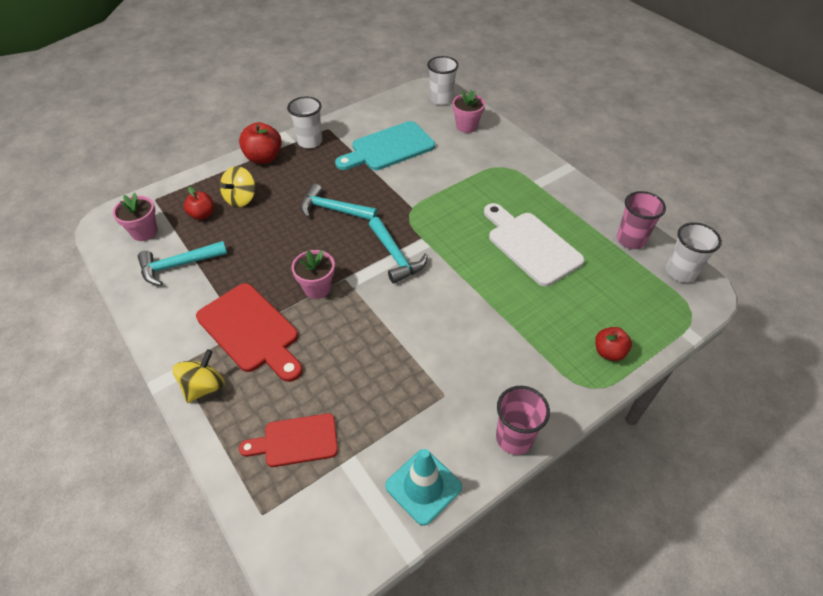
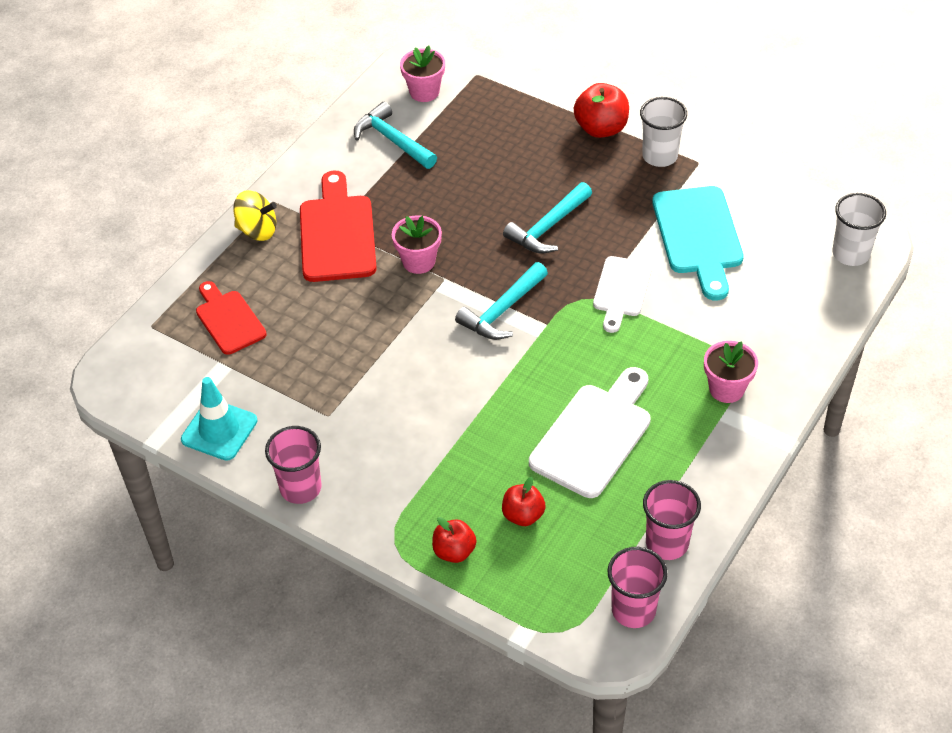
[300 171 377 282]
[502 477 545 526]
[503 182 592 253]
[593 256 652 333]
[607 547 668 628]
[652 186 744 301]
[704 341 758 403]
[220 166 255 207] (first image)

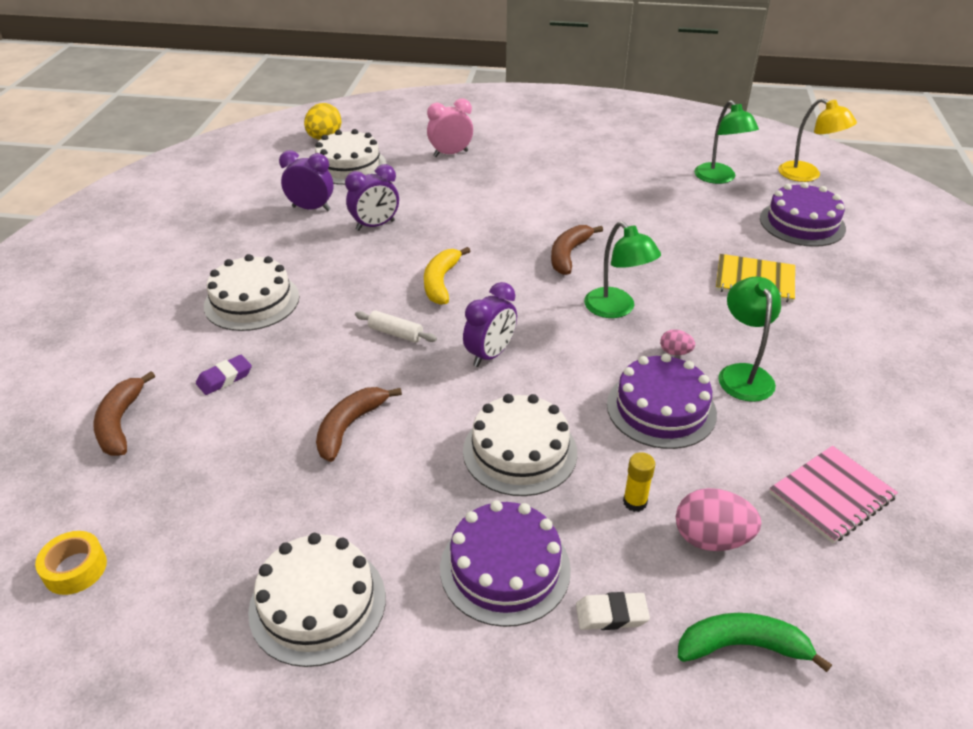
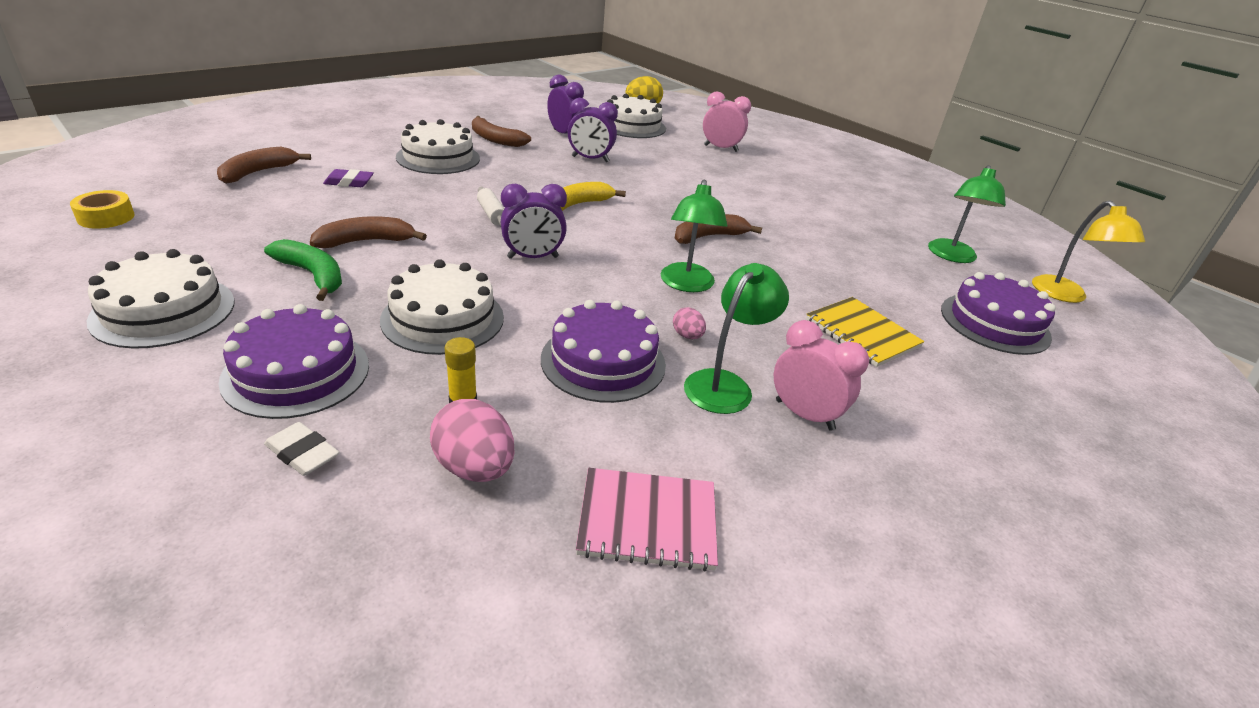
[264 239 342 301]
[472 116 531 147]
[774 320 869 431]

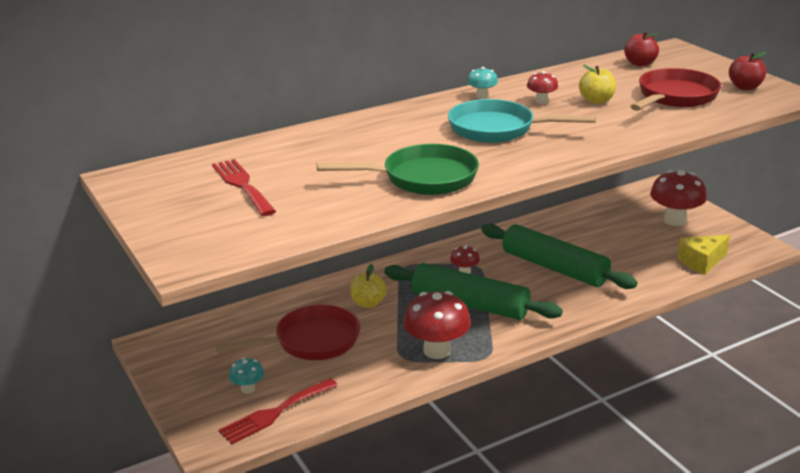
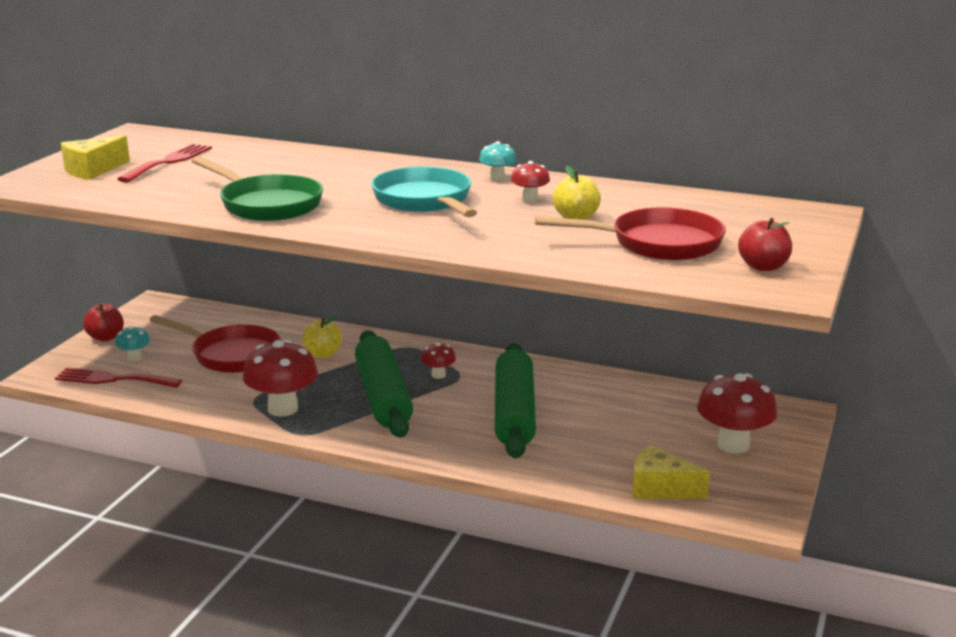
[61 135 130 180]
[83 303 124 342]

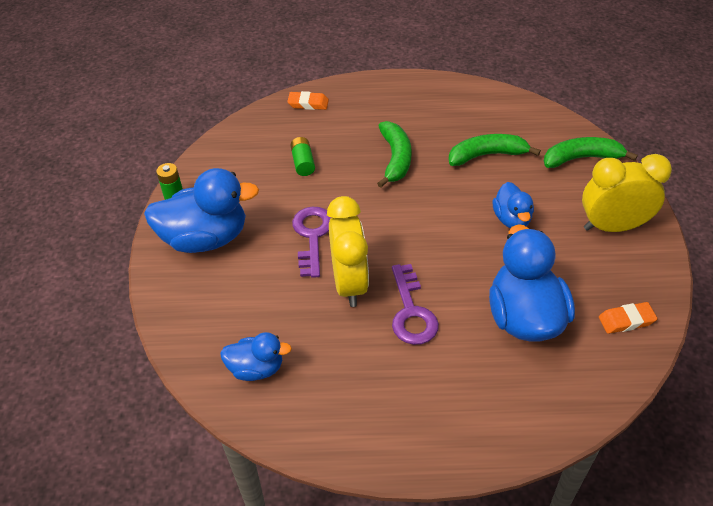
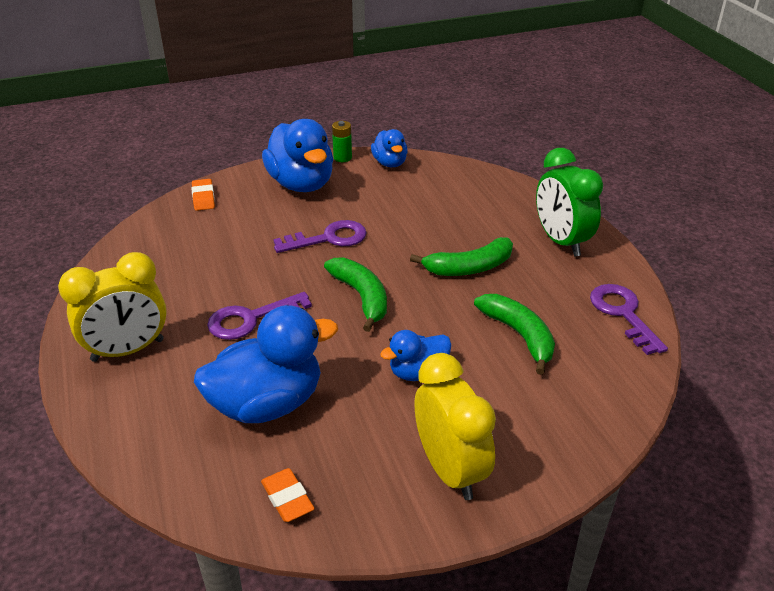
[58 252 167 362]
[191 179 215 211]
[324 257 387 332]
[371 129 408 167]
[536 148 603 257]
[590 284 668 355]
[290 137 315 176] (first image)

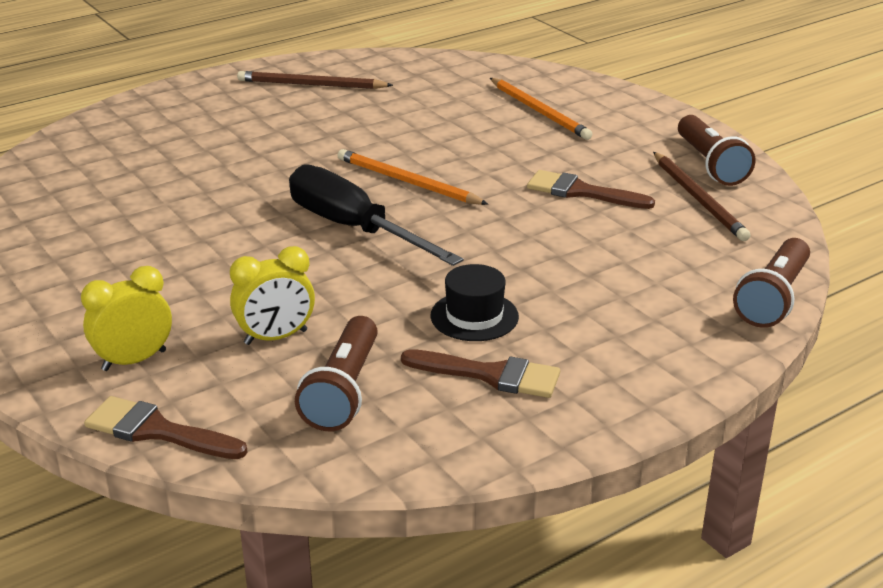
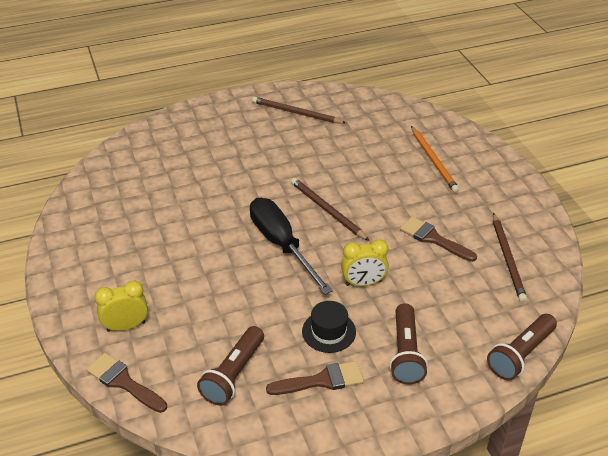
[266 361 364 395]
[291 178 369 241]
[341 239 389 286]
[390 303 428 385]

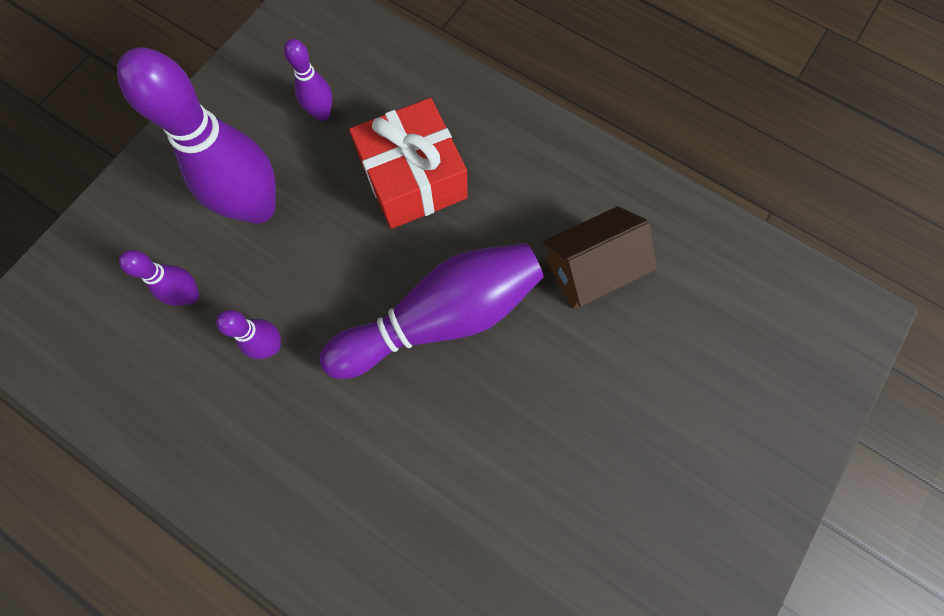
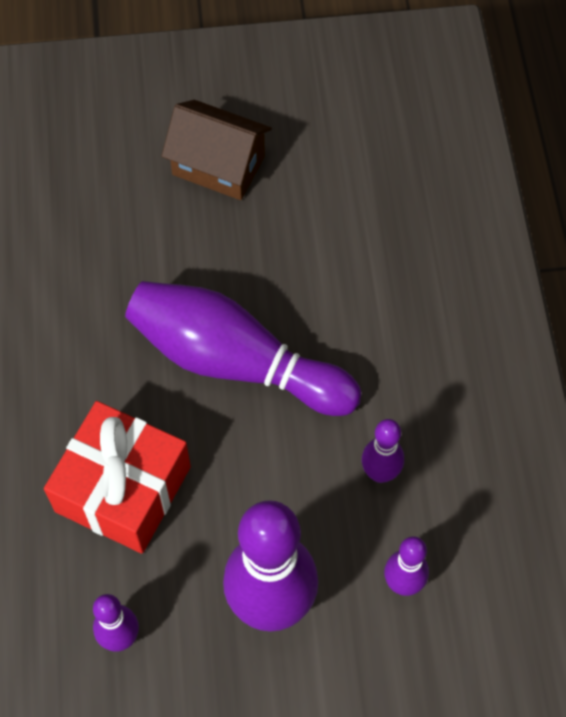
[161 100 272 200]

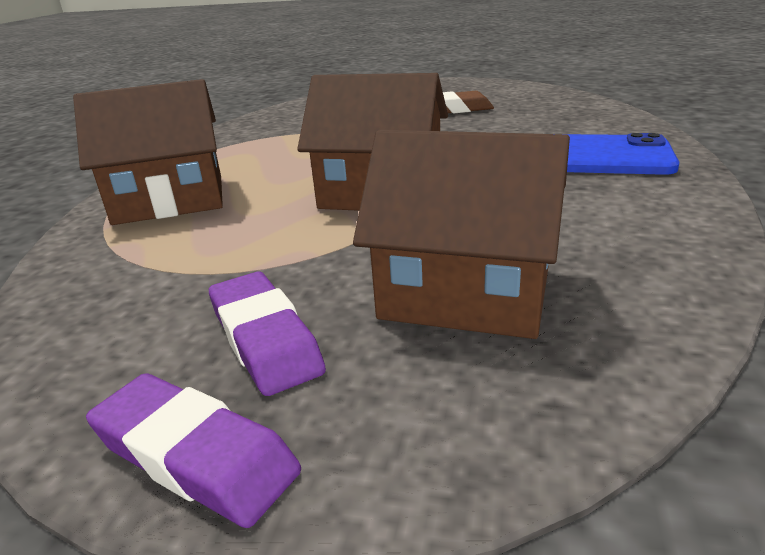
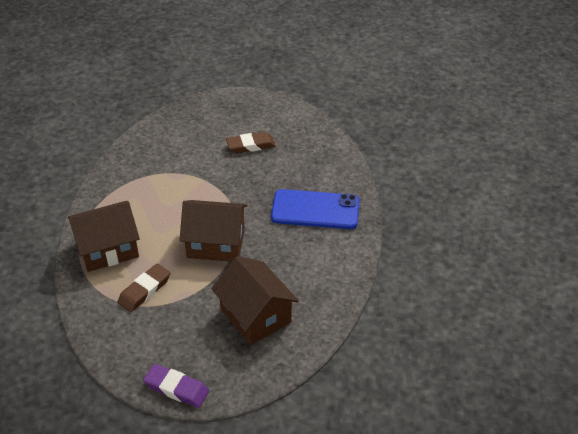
[117 264 170 312]
[211 256 299 345]
[209 272 326 396] (first image)

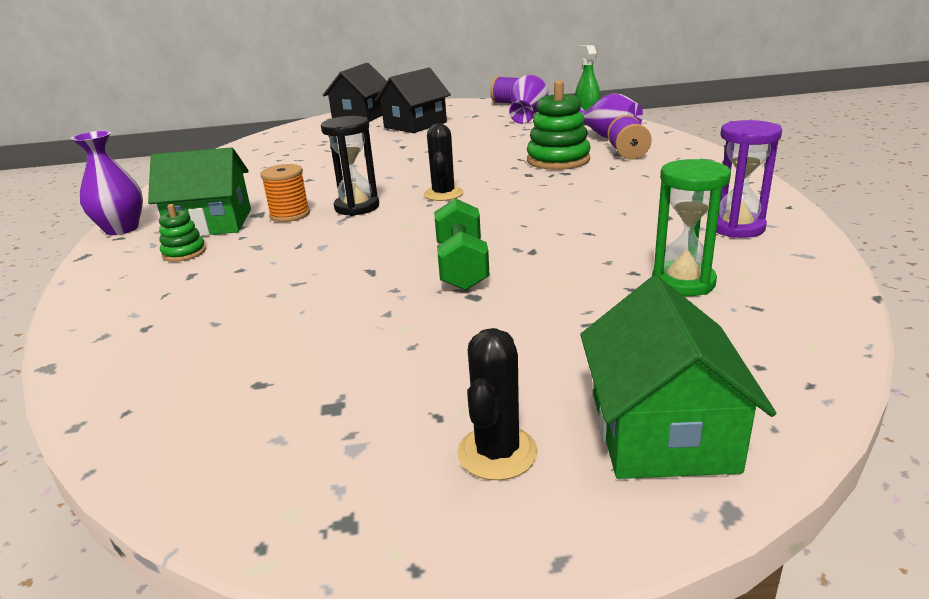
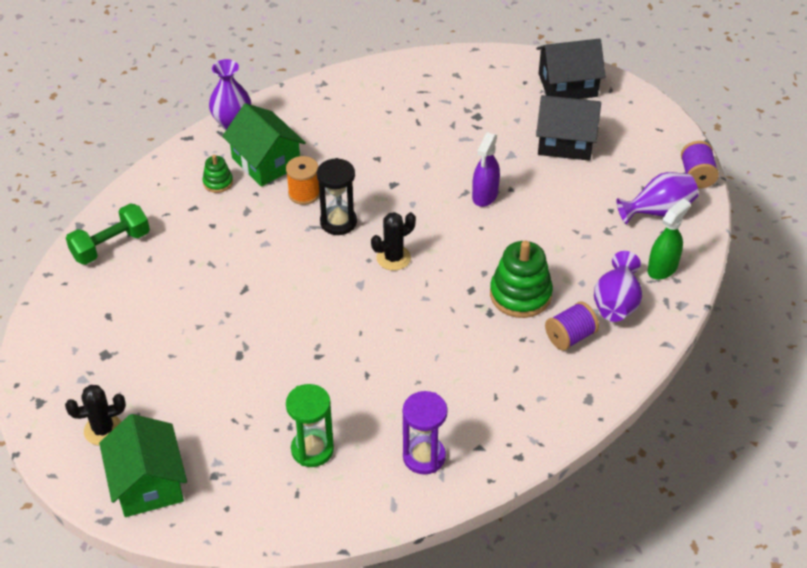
[66 203 150 265]
[99 414 187 517]
[472 133 500 207]

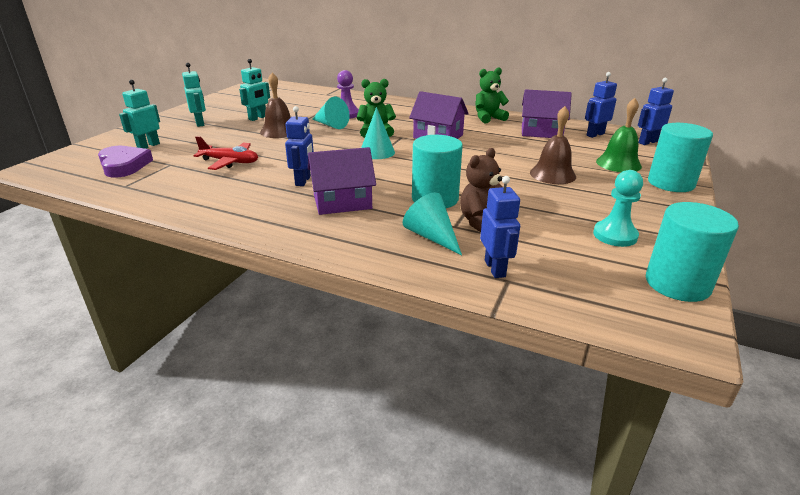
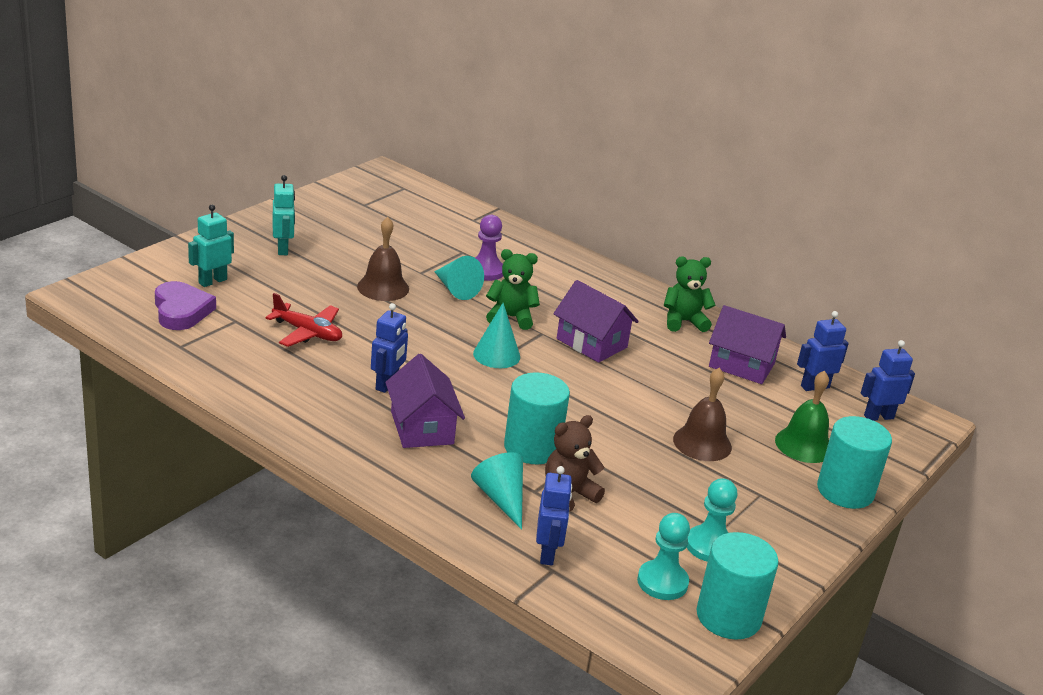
[385 354 465 448]
[637 513 690 600]
[239 59 270 121] (first image)

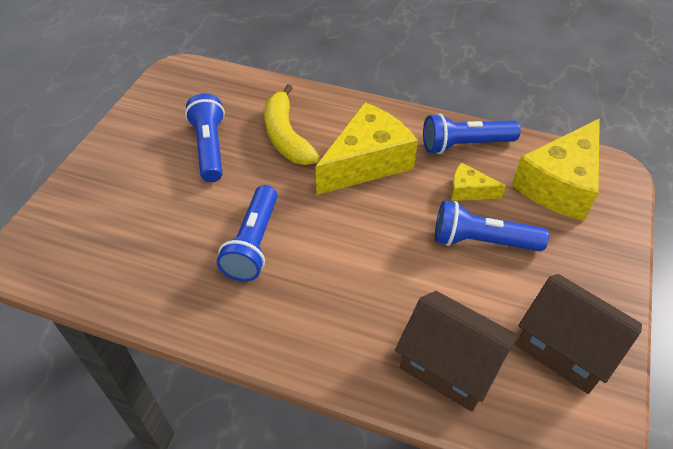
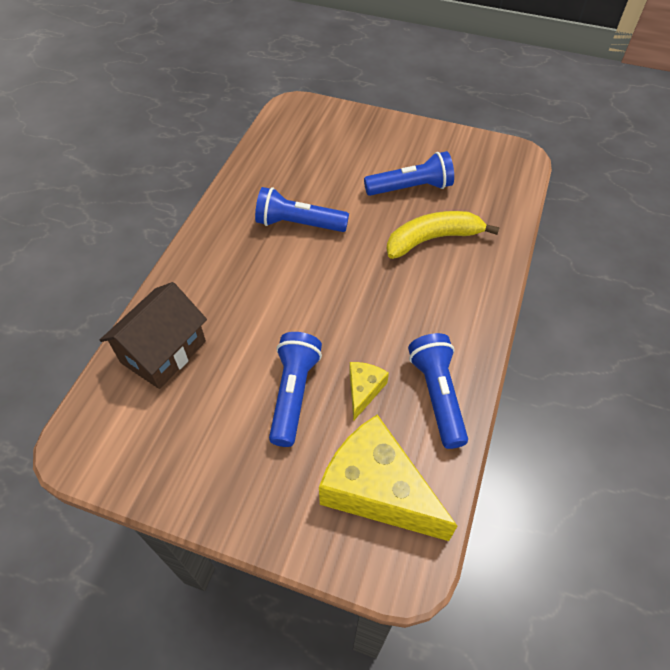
[315 102 418 195] (first image)
[516 274 642 394] (first image)

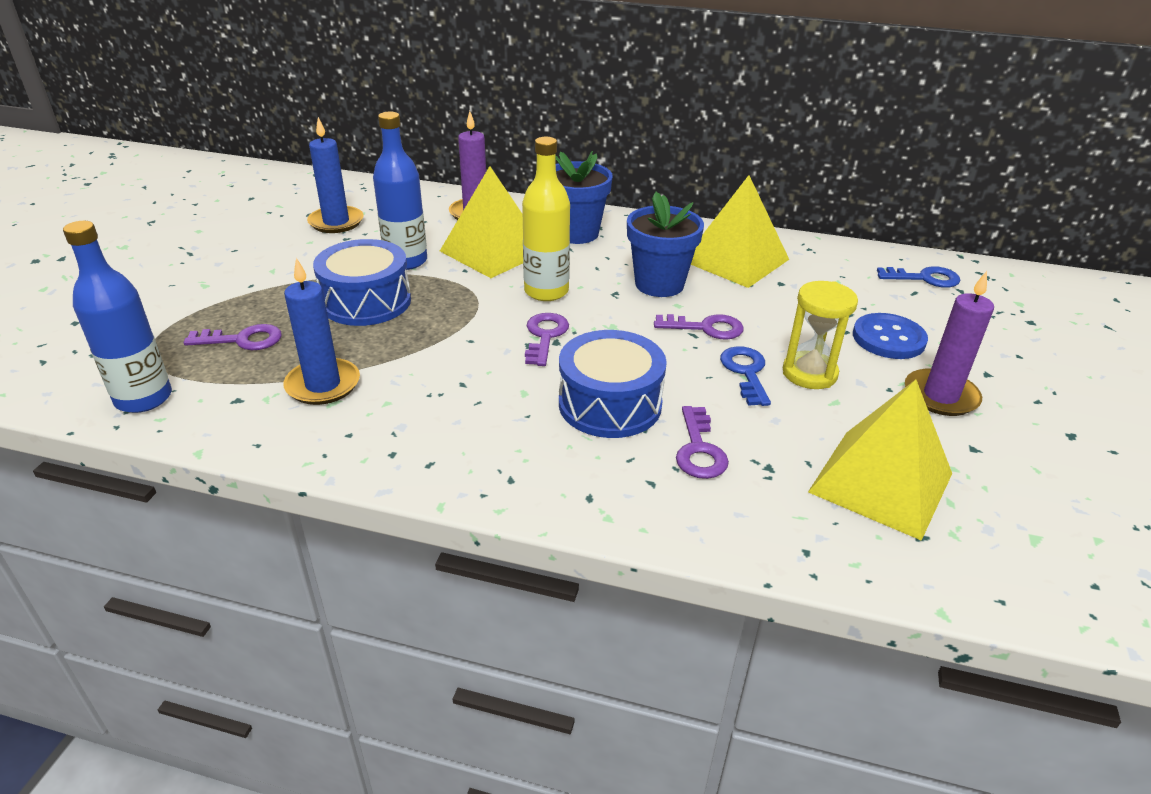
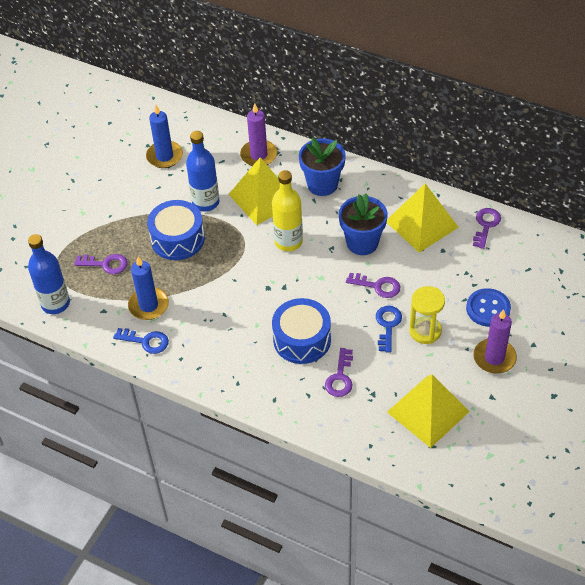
[113 328 169 354]
[473 208 501 249]

